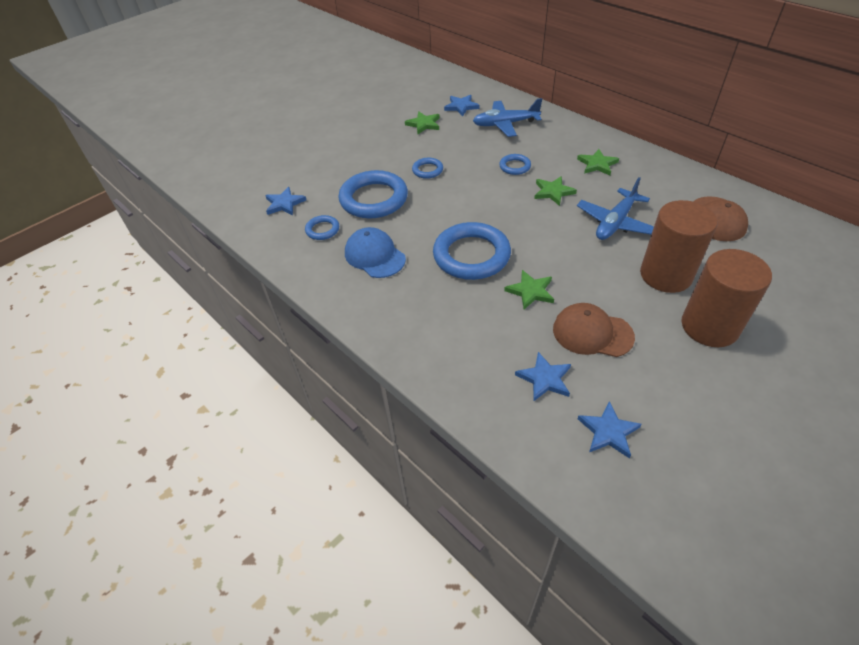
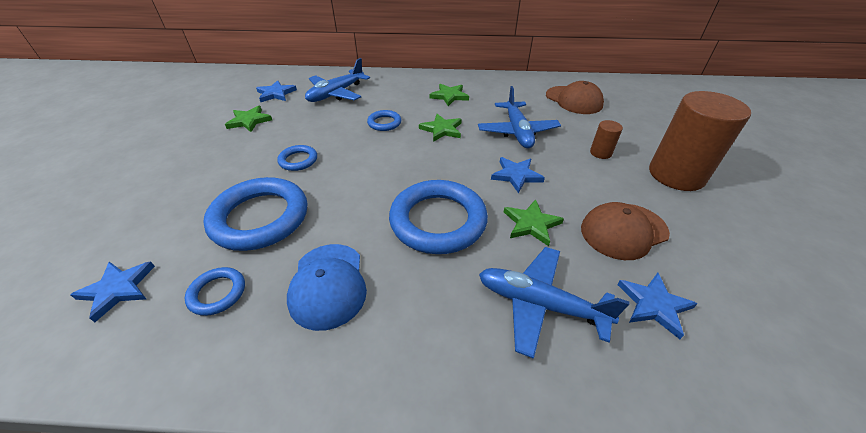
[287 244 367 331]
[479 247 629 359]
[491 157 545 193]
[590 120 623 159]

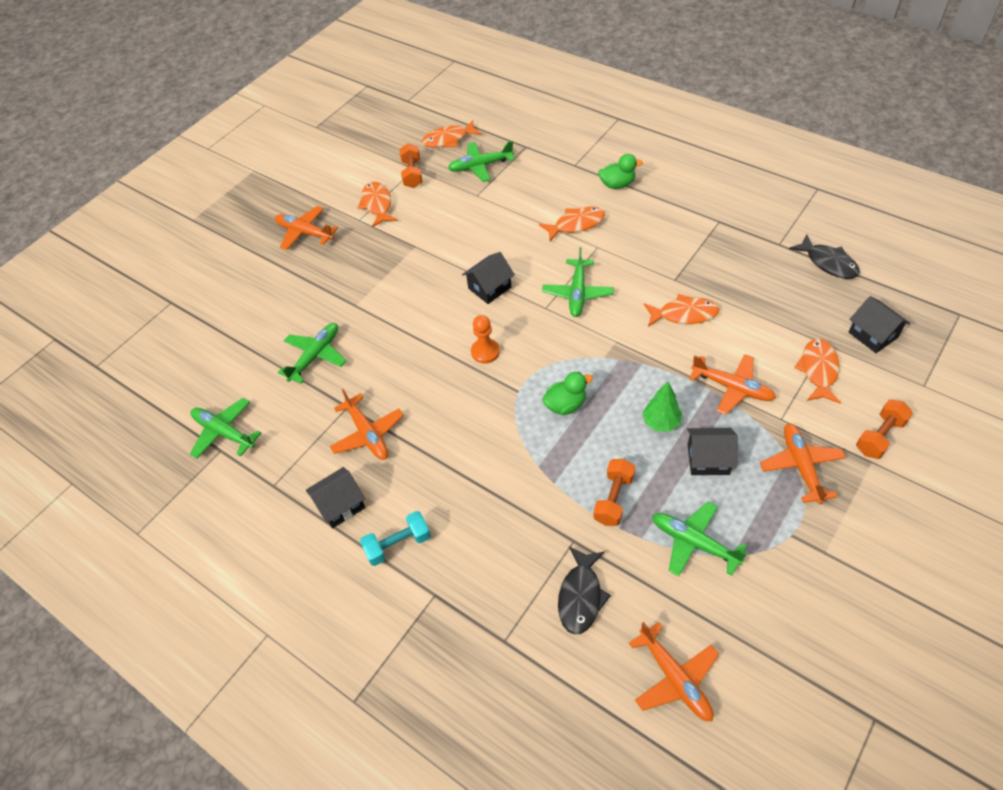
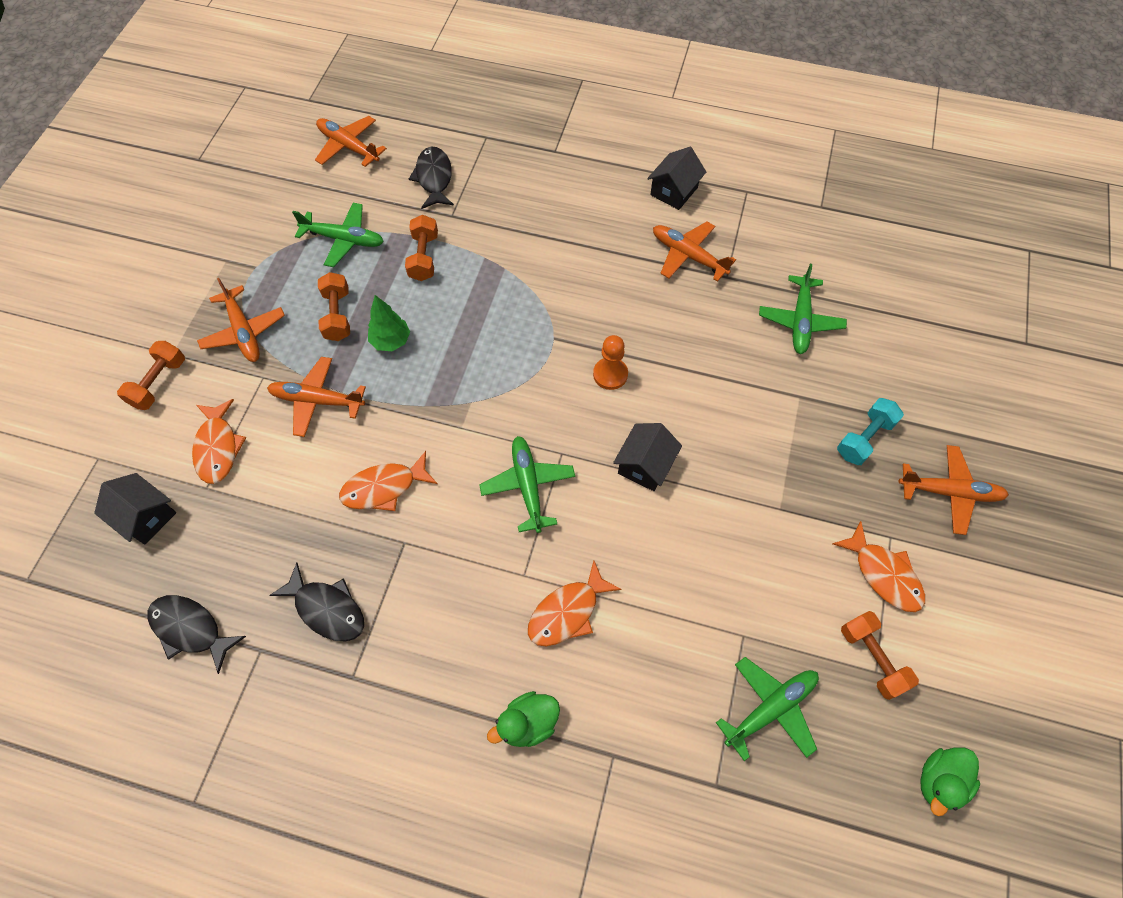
[269 562 364 641]
[318 272 350 341]
[837 398 904 465]
[920 748 980 816]
[190 398 261 459] (first image)
[422 120 482 148] (first image)

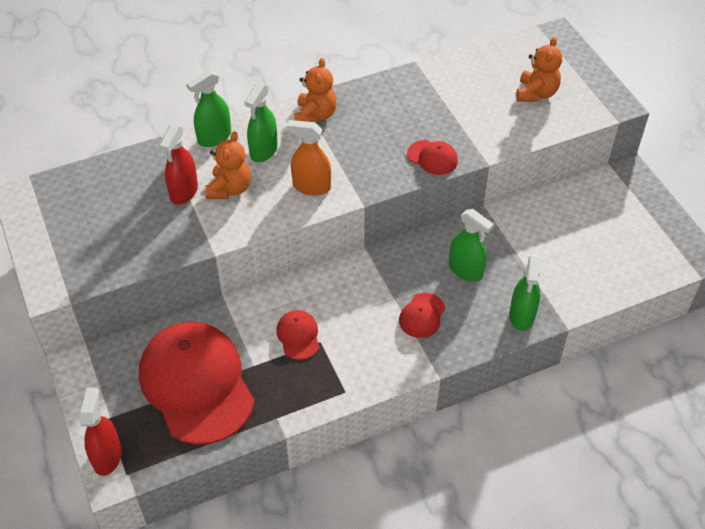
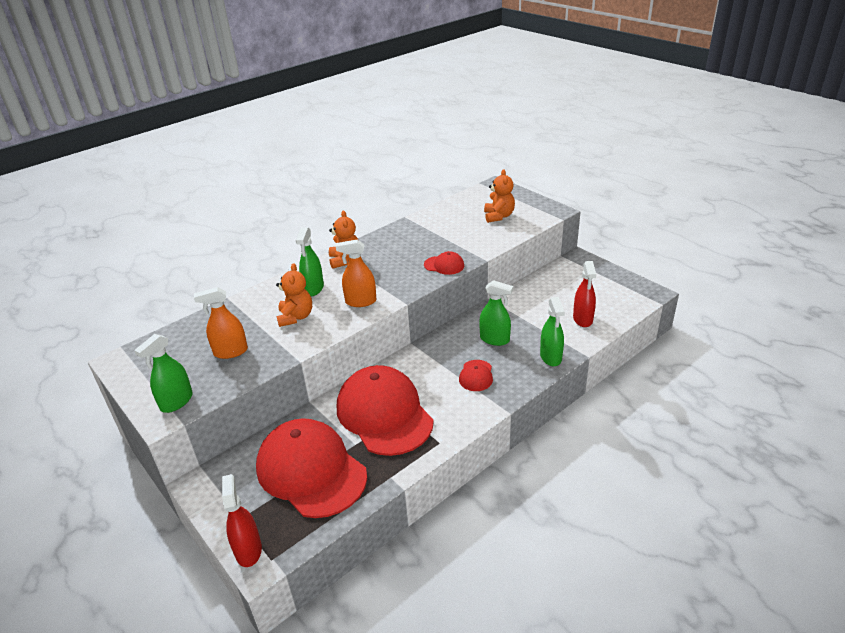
[134 334 193 413]
[194 287 248 359]
[337 365 434 456]
[573 261 596 327]

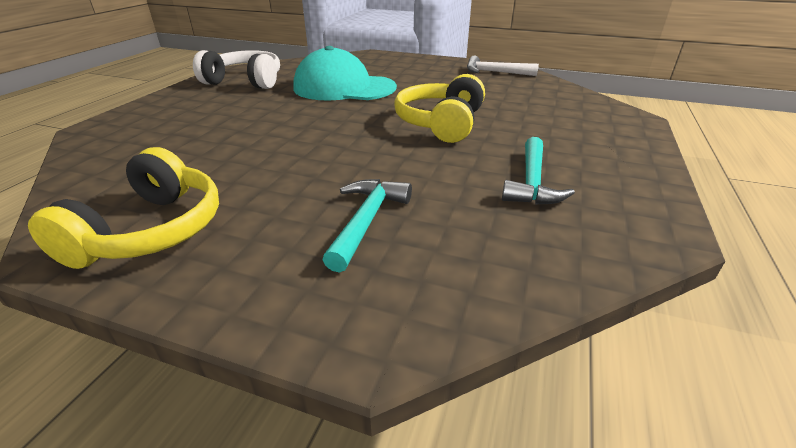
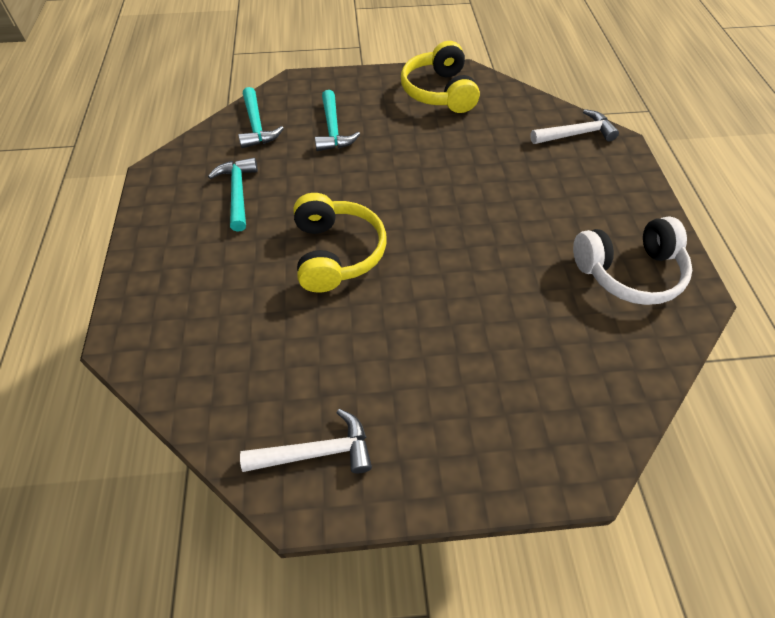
[238 87 284 148]
[530 109 619 144]
[294 46 397 101] (first image)

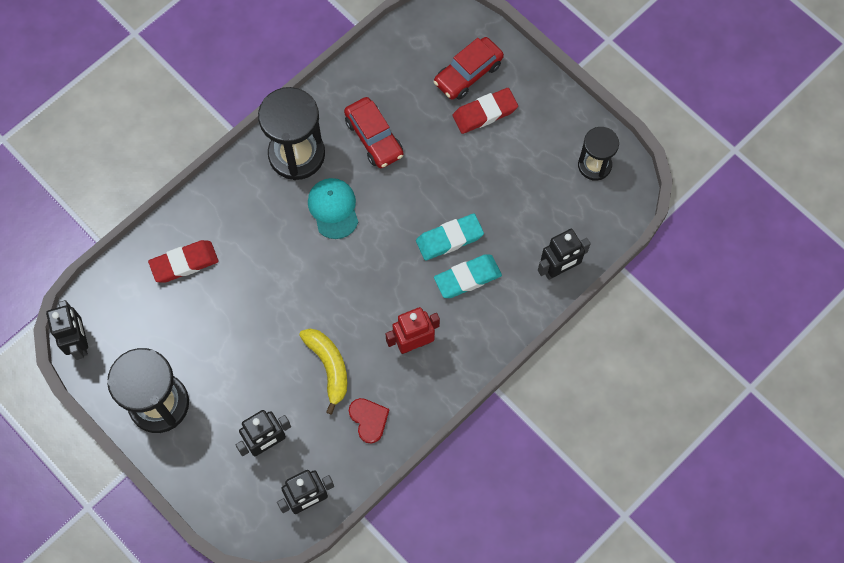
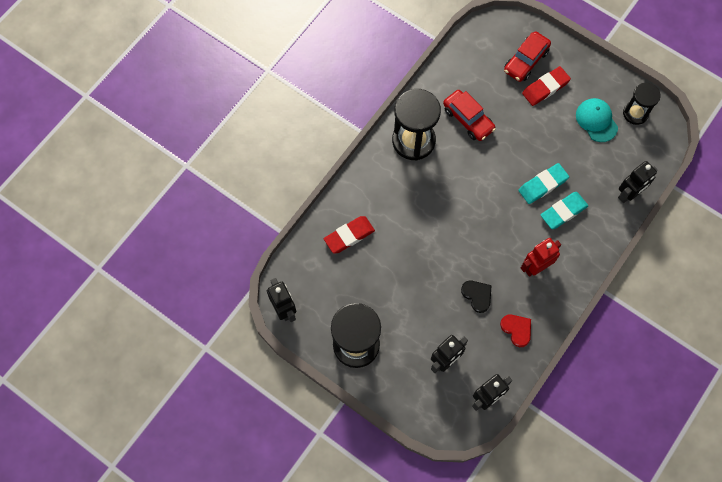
[461 281 492 313]
[576 98 618 142]

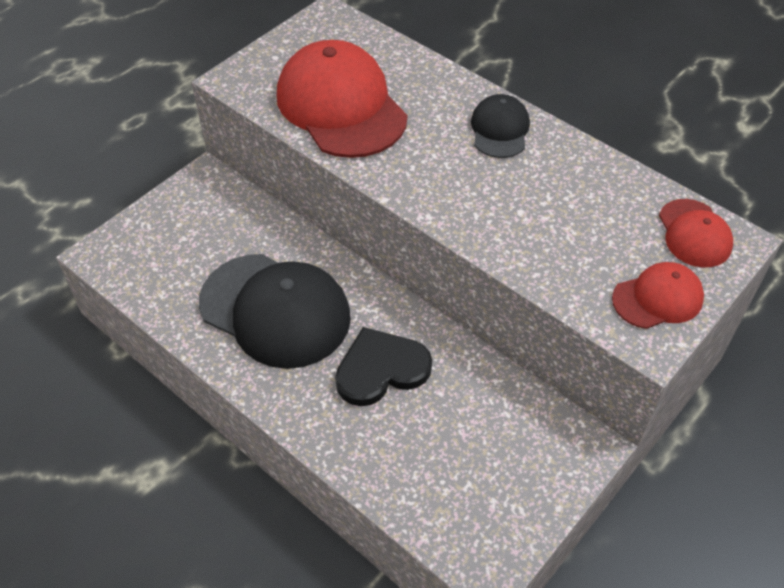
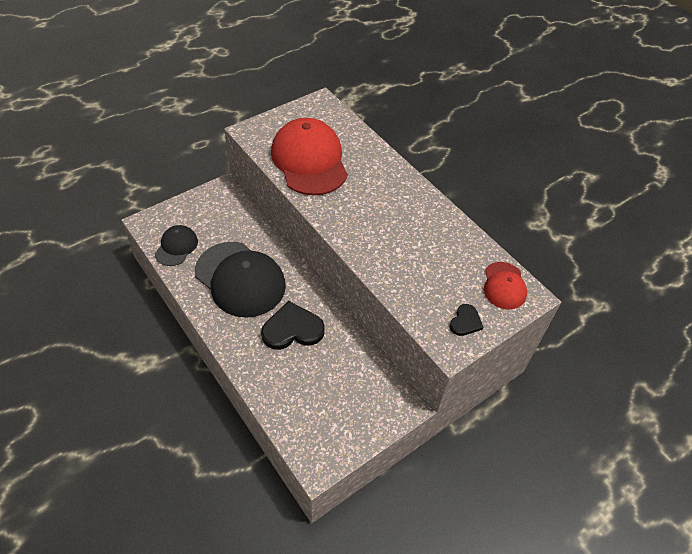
[155 225 198 266]
[449 304 483 336]

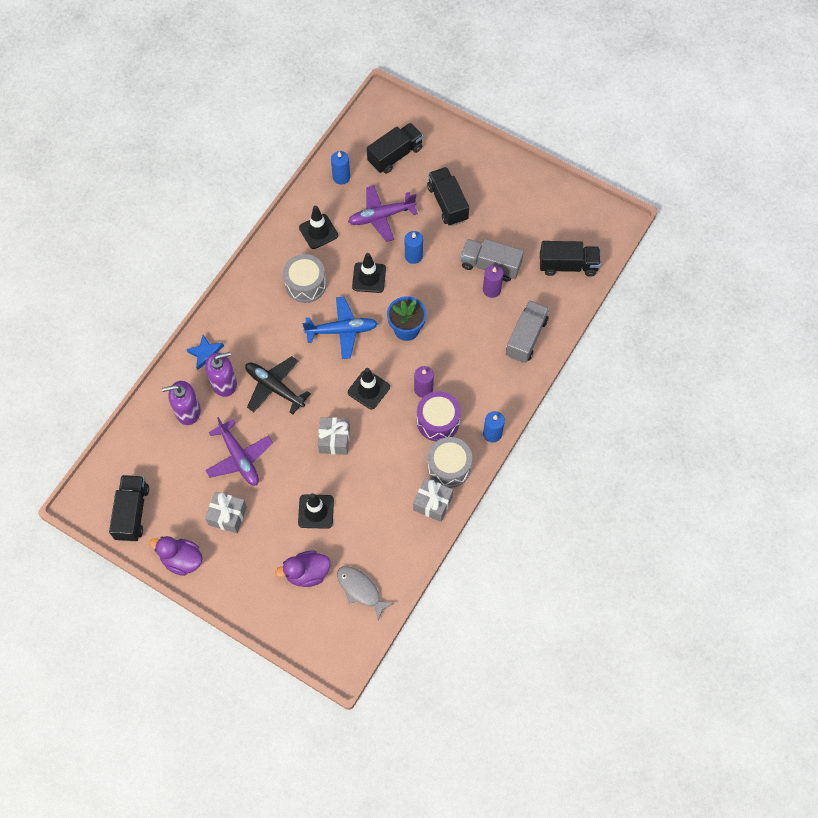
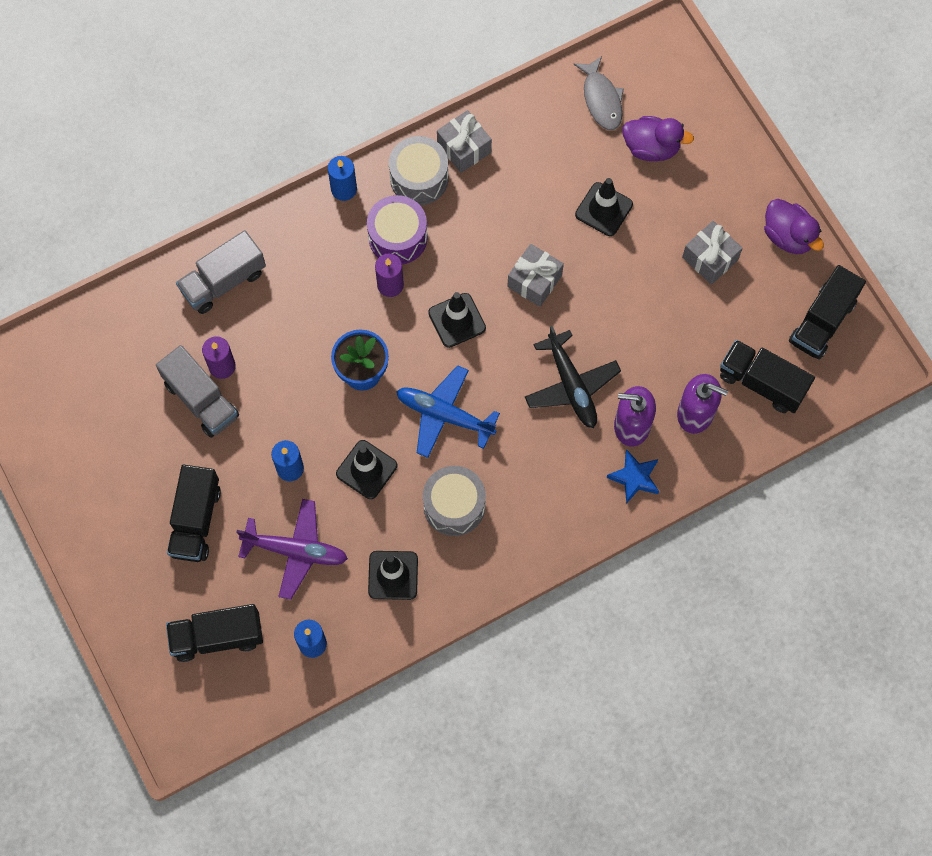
[720 340 815 413]
[205 417 273 486] (first image)

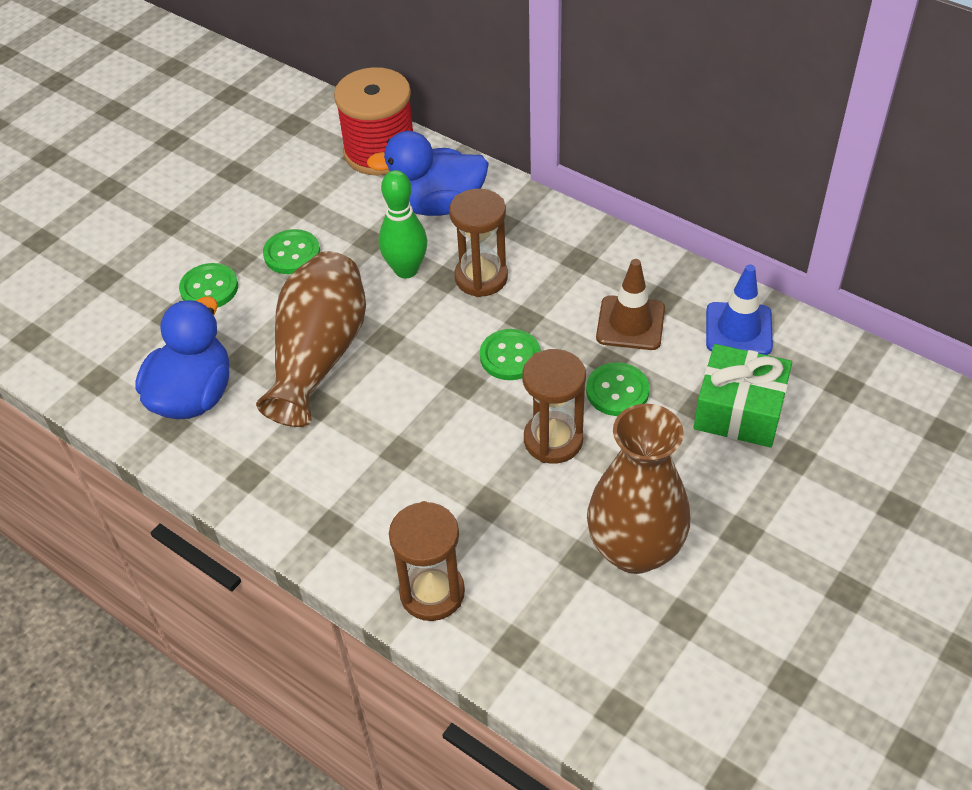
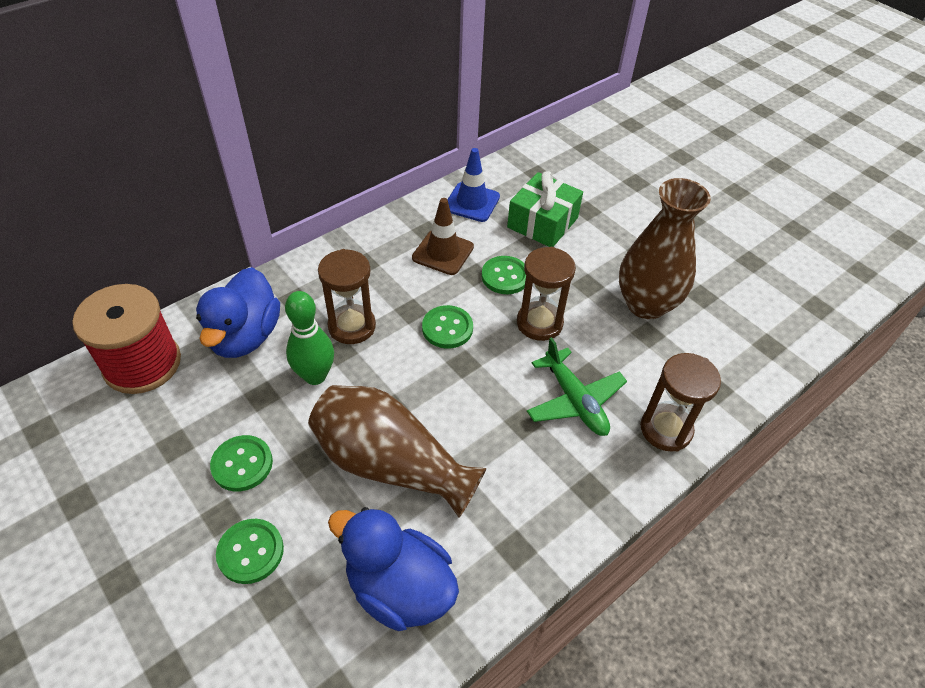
[527 337 627 436]

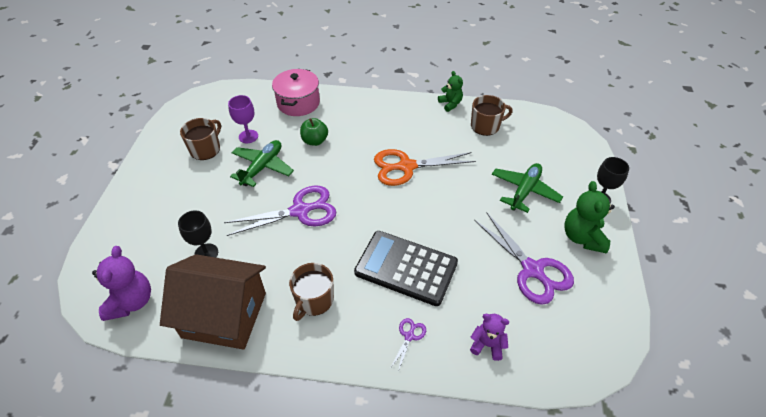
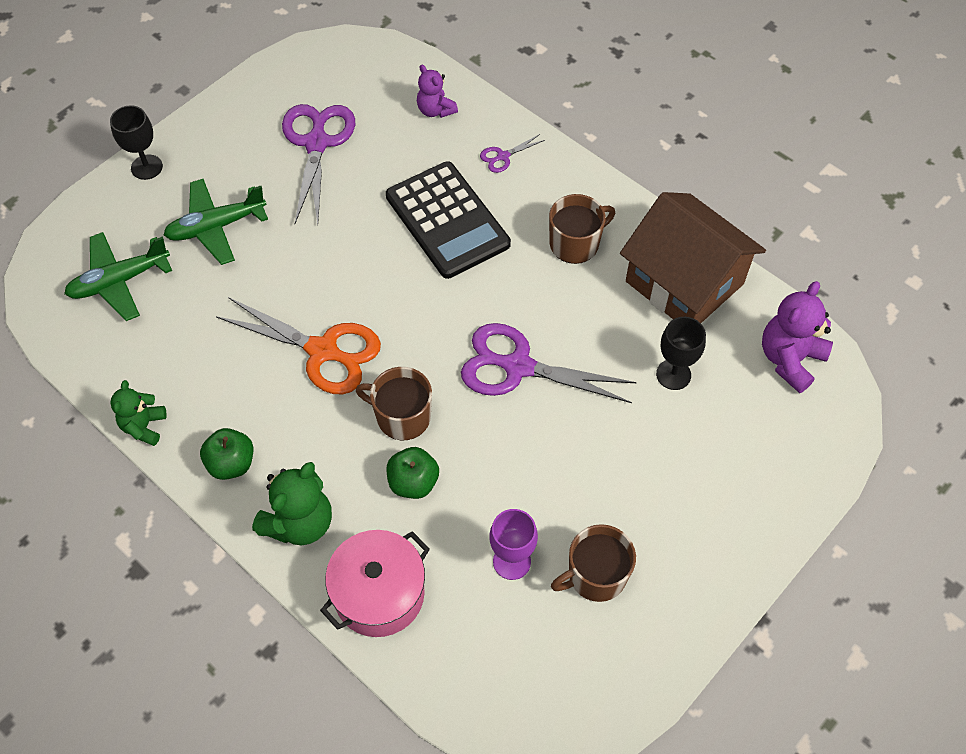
[64 232 172 321]
[200 428 253 480]
[252 462 332 545]
[356 367 432 440]

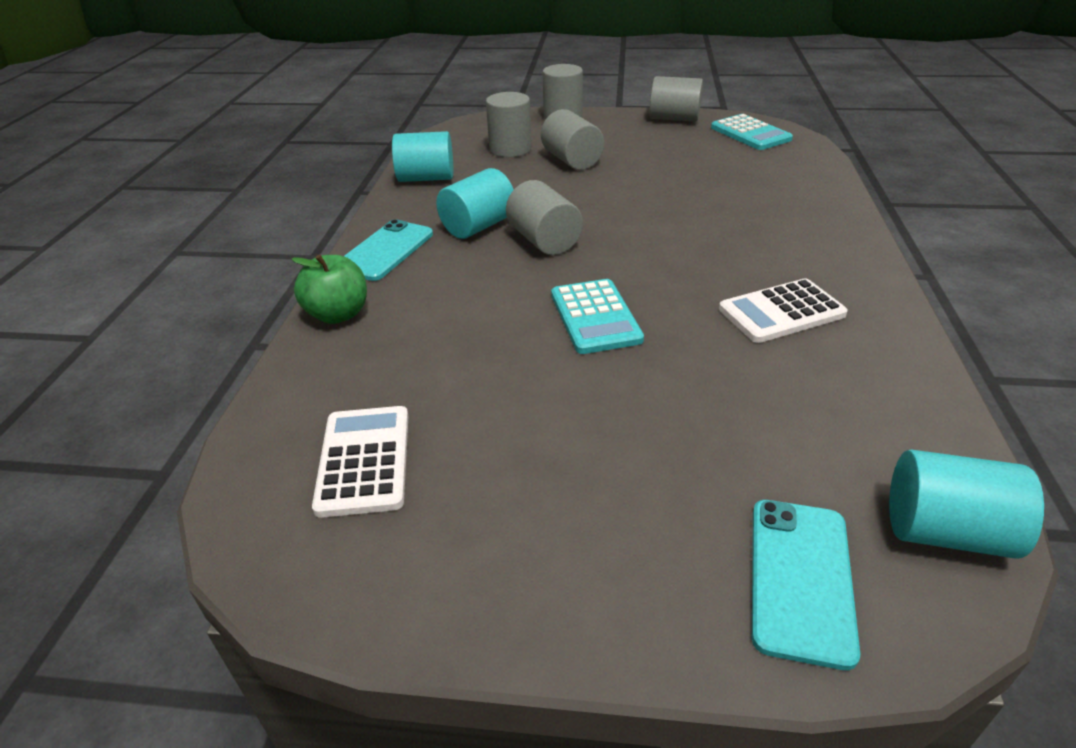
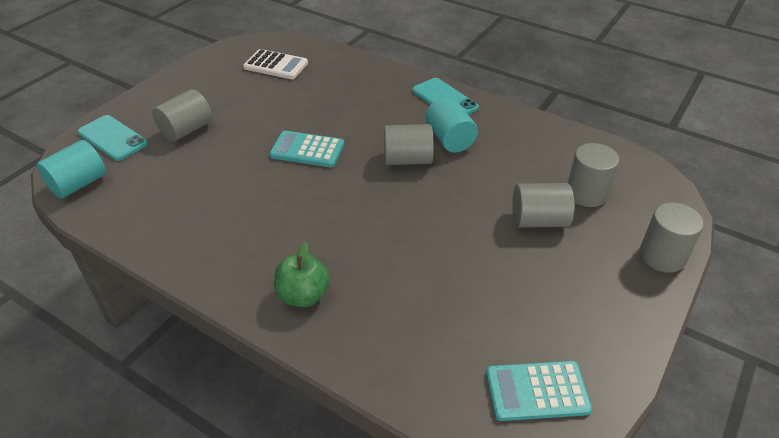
[152 89 212 142]
[274 242 330 307]
[392 131 453 182] (first image)
[719 278 848 343] (first image)

